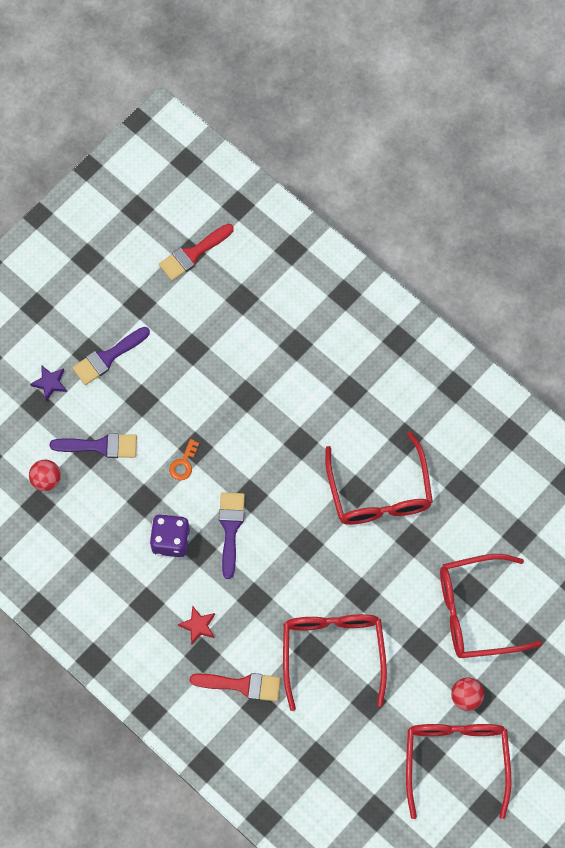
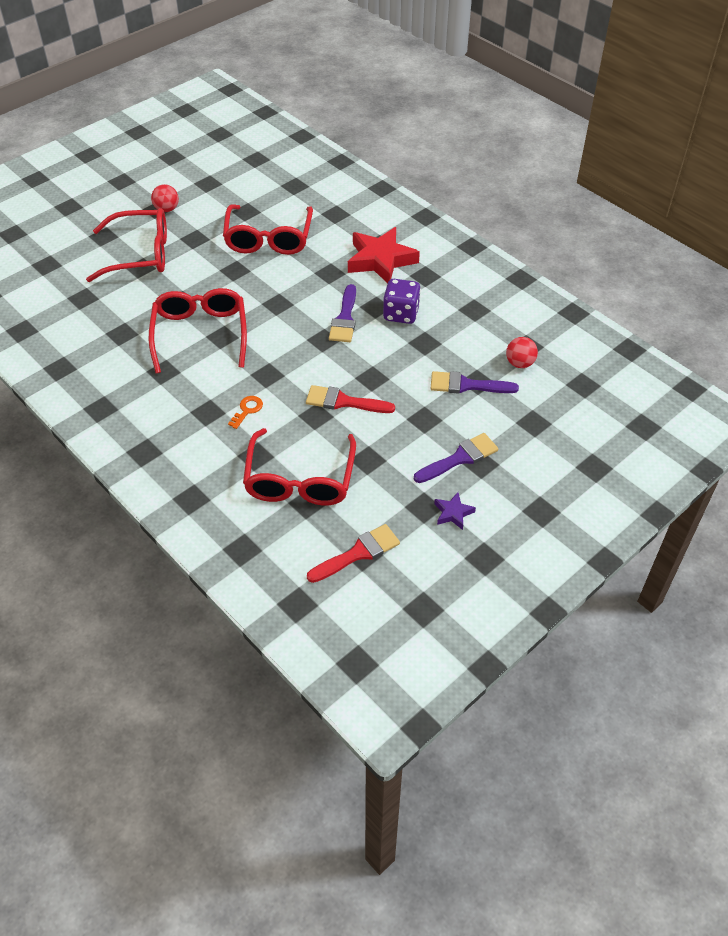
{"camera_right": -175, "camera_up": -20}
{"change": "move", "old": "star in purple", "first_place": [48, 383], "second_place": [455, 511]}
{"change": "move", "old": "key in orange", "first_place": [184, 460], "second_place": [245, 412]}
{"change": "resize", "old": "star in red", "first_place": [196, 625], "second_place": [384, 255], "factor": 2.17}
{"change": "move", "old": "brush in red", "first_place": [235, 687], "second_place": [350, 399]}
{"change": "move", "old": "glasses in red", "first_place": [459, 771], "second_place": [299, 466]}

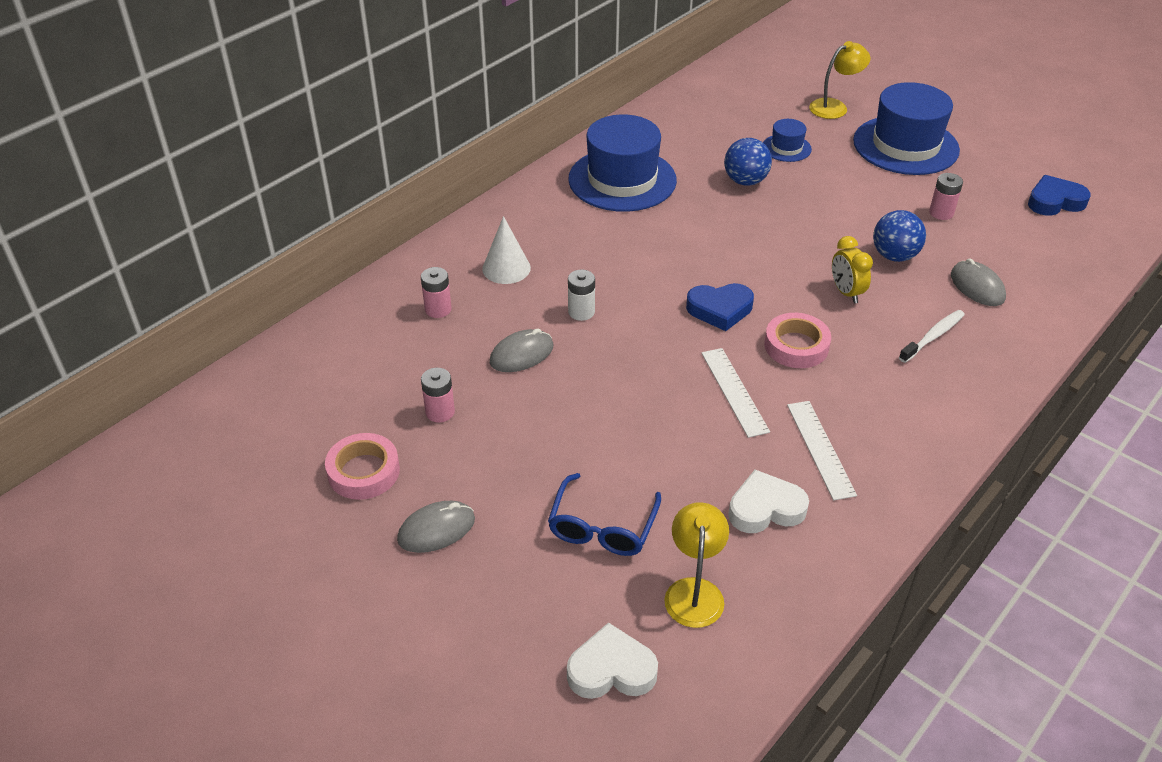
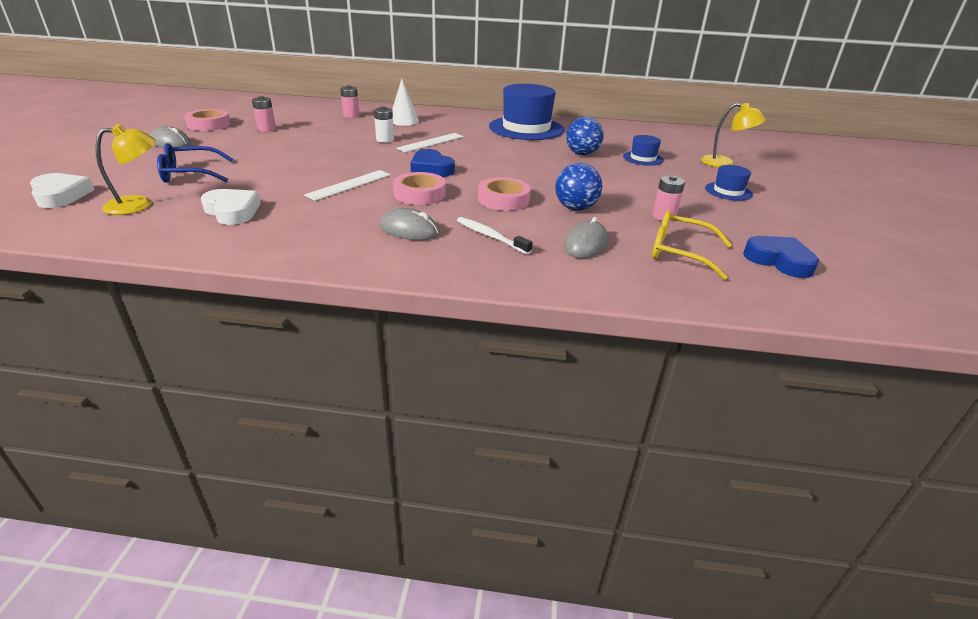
{"camera_right": 55, "camera_up": -10}
{"change": "resize", "old": "hat in blue", "first_place": [906, 128], "second_place": [729, 183], "factor": 0.47}
{"change": "replace", "old": "clock in yellow", "new": "tape in pink", "first_place": [852, 270], "second_place": [504, 194]}
{"change": "rotate", "old": "toothbrush in white", "first_place": [932, 336], "second_place": [495, 235], "degrees": -150}
{"change": "move", "old": "mouse in grey", "first_place": [521, 350], "second_place": [409, 224]}
{"change": "move", "old": "ruler in white", "first_place": [822, 450], "second_place": [430, 142]}
{"change": "insert", "new": "glasses in yellow", "second_place": [692, 245]}

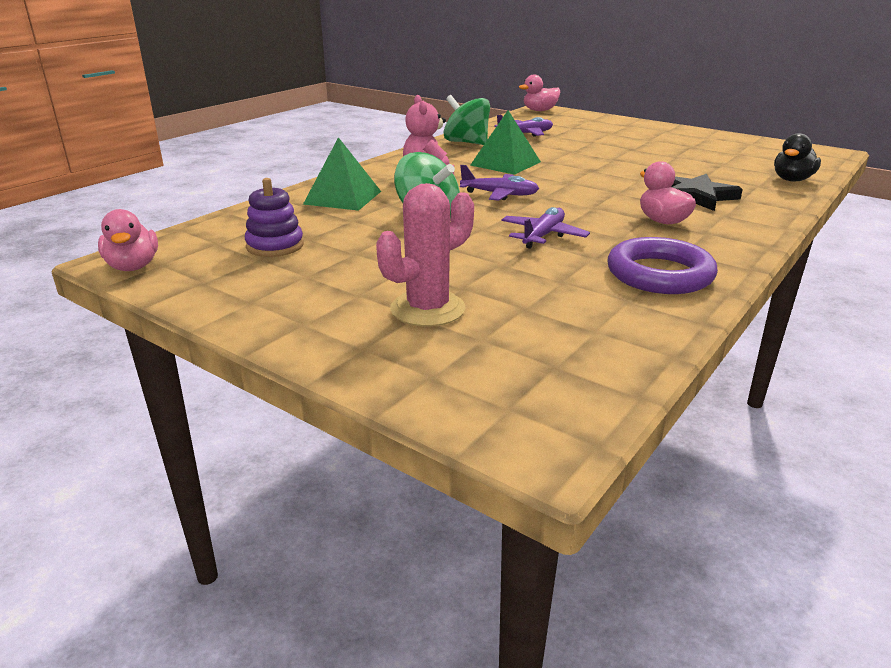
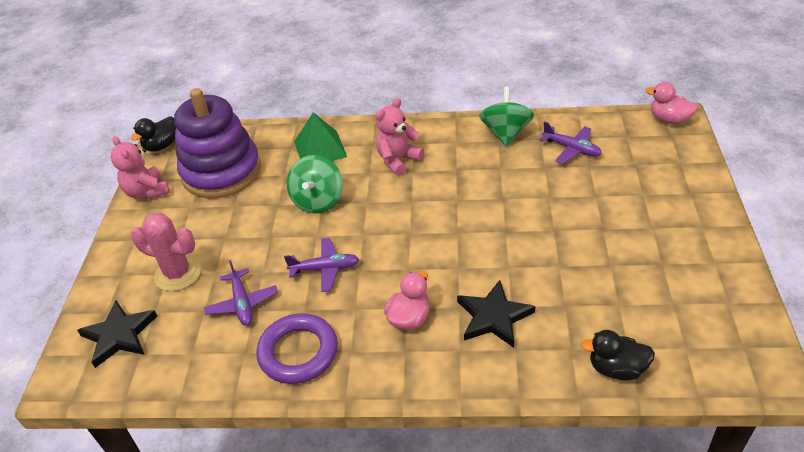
{"camera_right": 60, "camera_up": 15}
{"change": "delete", "old": "pyramid in green", "first_place": [505, 142]}
{"change": "move", "old": "plane in purple", "first_place": [499, 183], "second_place": [241, 293]}
{"change": "resize", "old": "stacking toy in purple", "first_place": [274, 217], "second_place": [217, 143], "factor": 2.16}
{"change": "recolor", "old": "duck in pink", "new": "duck in black", "first_place": [128, 240], "second_place": [153, 134]}
{"change": "insert", "new": "teddy bear in pink", "second_place": [140, 167]}
{"change": "insert", "new": "star in black", "second_place": [117, 334]}

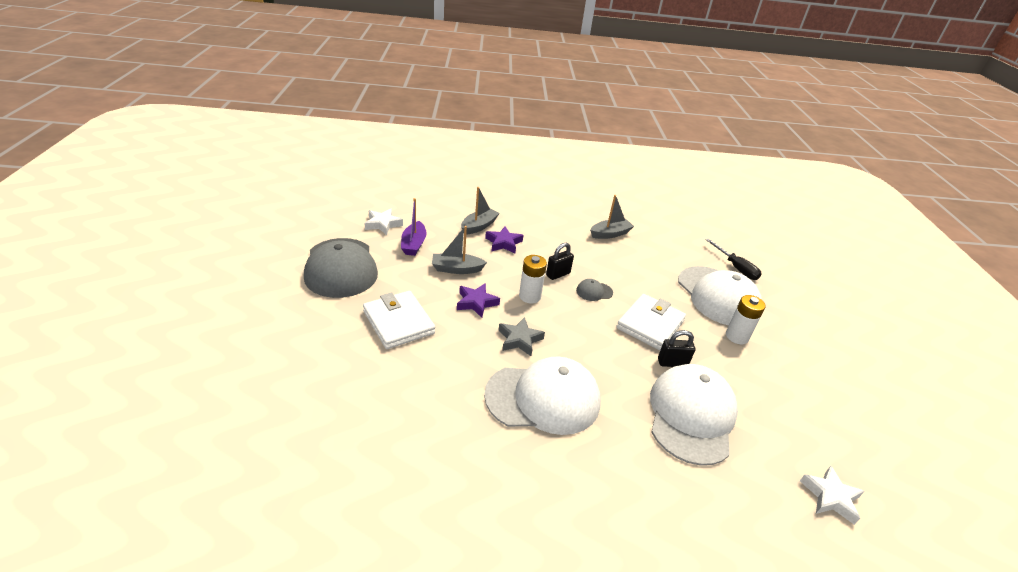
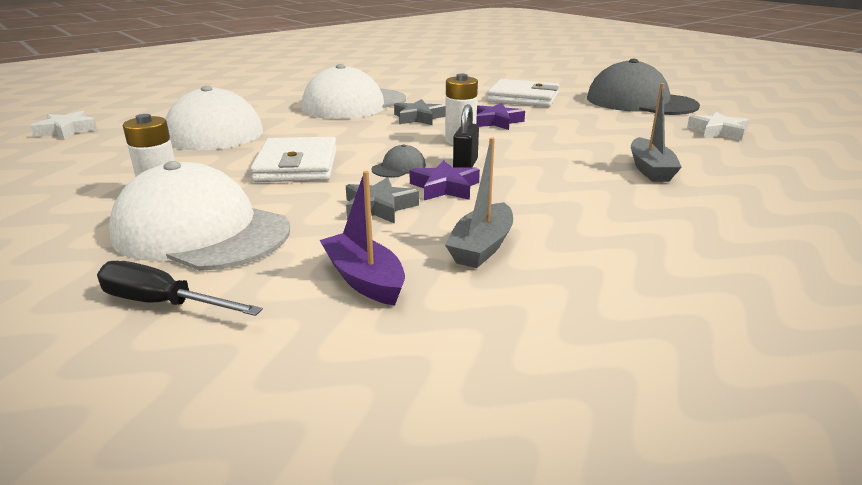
{"camera_right": 145, "camera_up": -10}
{"change": "move", "old": "boat in purple", "first_place": [413, 227], "second_place": [362, 238]}
{"change": "delete", "old": "boat in grey", "first_place": [459, 250]}
{"change": "move", "old": "star in purple", "first_place": [504, 240], "second_place": [445, 180]}
{"change": "delete", "old": "padlock in black", "first_place": [676, 348]}
{"change": "insert", "new": "star in grey", "second_place": [382, 200]}

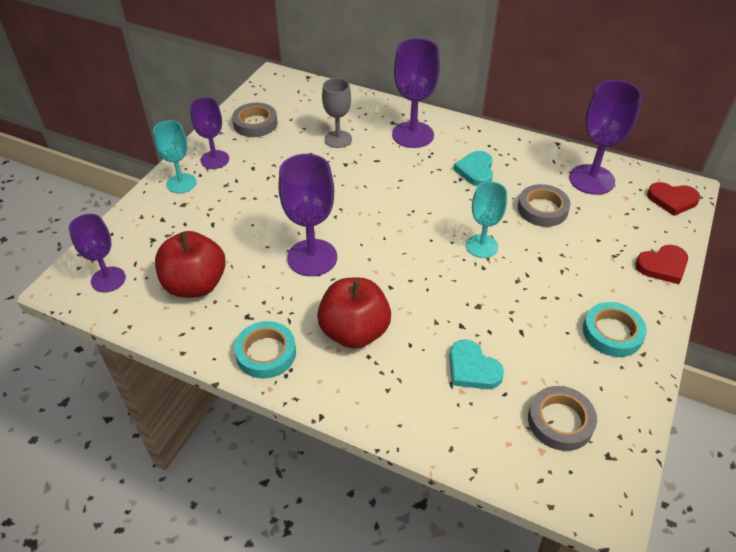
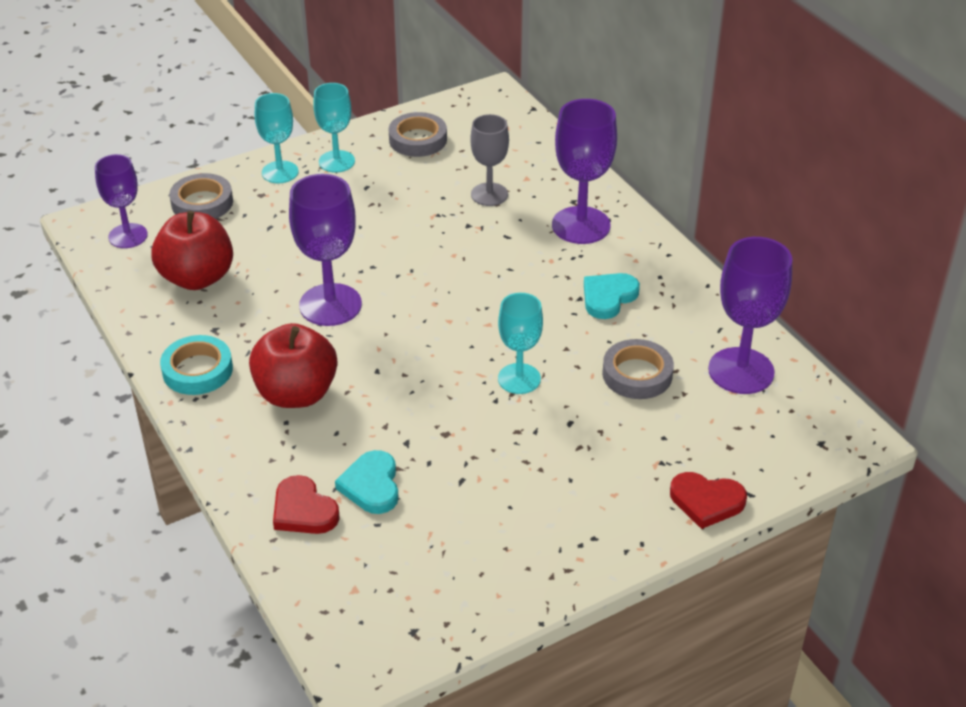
{"camera_right": 35, "camera_up": -5}
{"change": "recolor", "old": "goblet in purple", "new": "goblet in turquoise", "first_place": [209, 133], "second_place": [334, 128]}
{"change": "move", "old": "heart in red", "first_place": [673, 199], "second_place": [306, 504]}
{"change": "delete", "old": "tape in turquoise", "first_place": [615, 329]}
{"change": "move", "old": "tape in grey", "first_place": [562, 418], "second_place": [201, 196]}

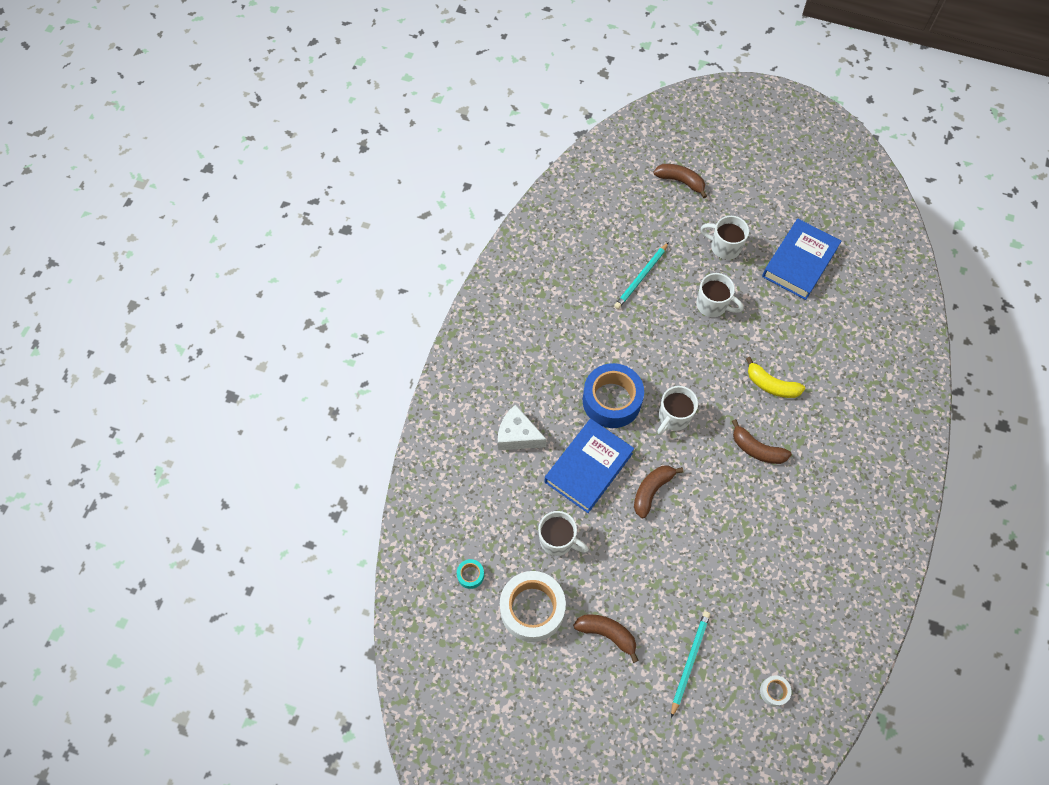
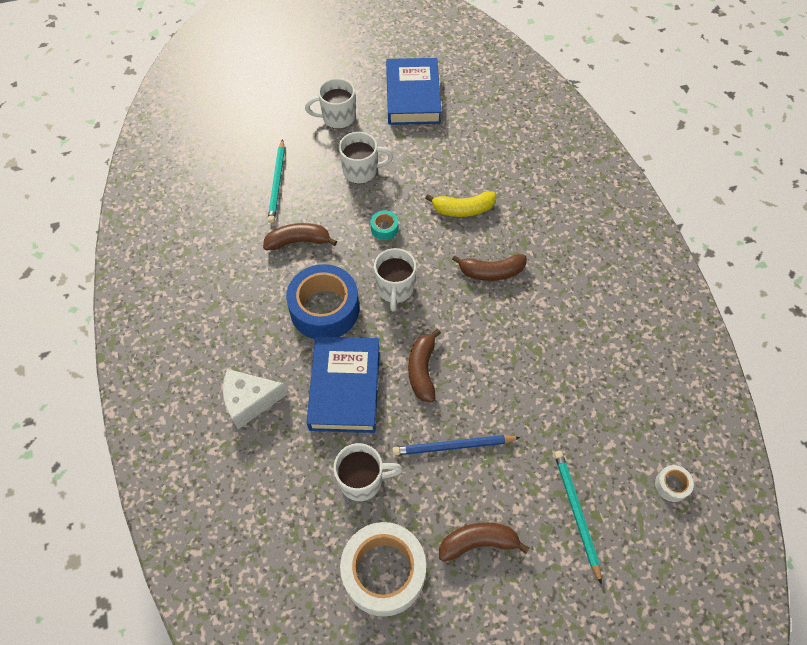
{"camera_right": -35, "camera_up": -5}
{"change": "move", "old": "banana in brown", "first_place": [680, 181], "second_place": [300, 236]}
{"change": "move", "old": "tape in turquoise", "first_place": [470, 574], "second_place": [384, 225]}
{"change": "insert", "new": "pencil in blue", "second_place": [456, 445]}

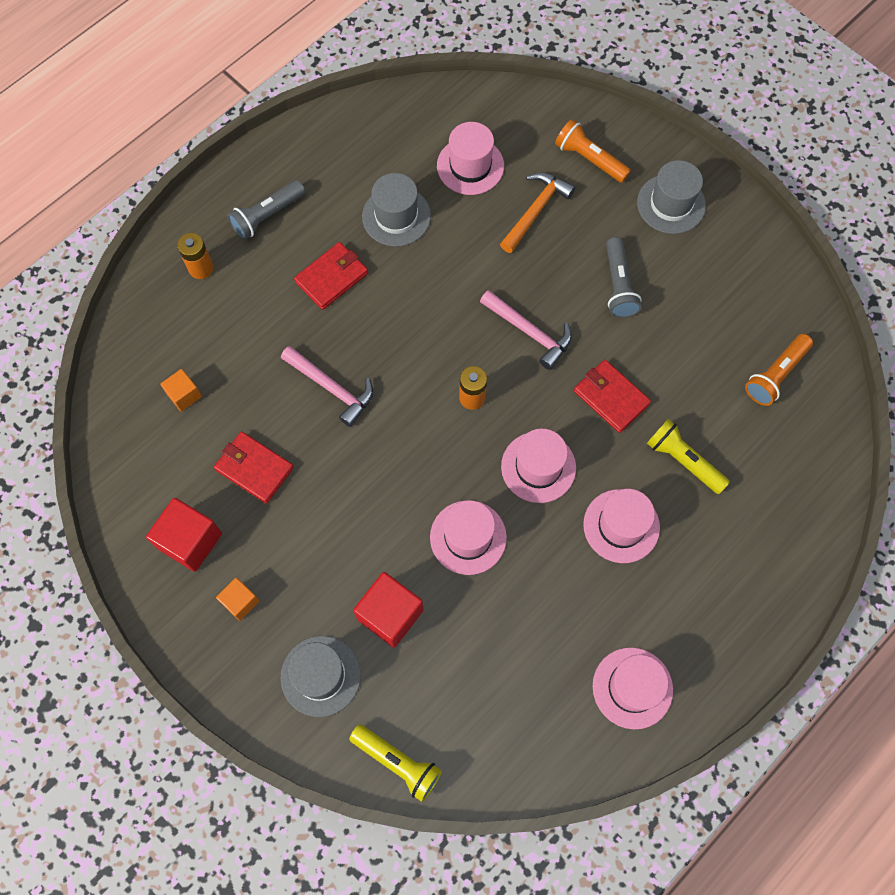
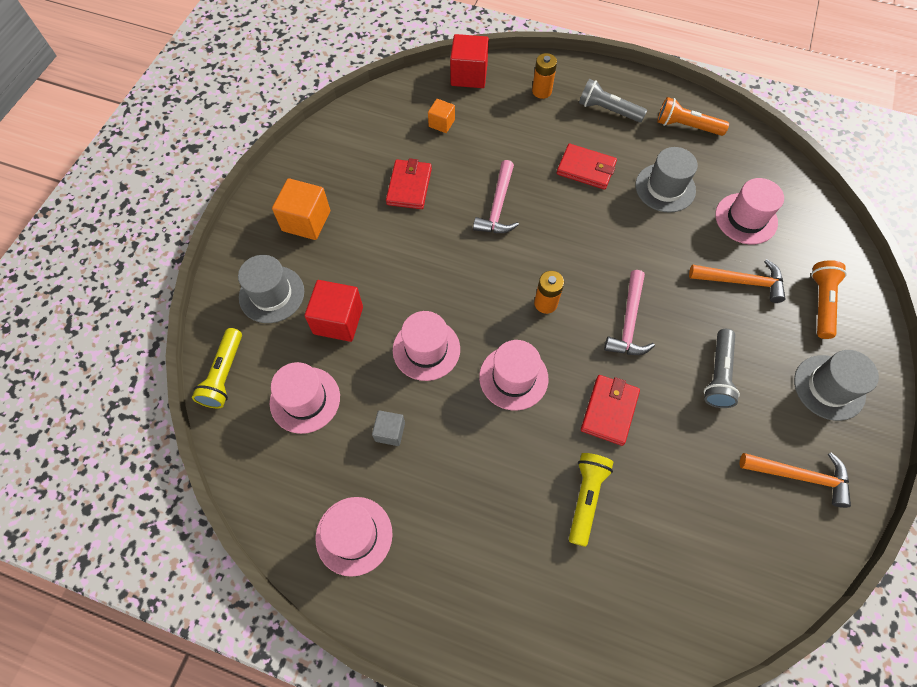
{"camera_right": 65, "camera_up": -5}
{"change": "rotate", "old": "flashlight in grey", "first_place": [624, 277], "second_place": [722, 368], "degrees": -45}
{"change": "move", "old": "flashlight in orange", "first_place": [779, 370], "second_place": [693, 116]}
{"change": "move", "old": "hat in pink", "first_place": [621, 526], "second_place": [305, 398]}
{"change": "move", "old": "cube in red", "first_place": [184, 535], "second_place": [469, 61]}
{"change": "resize", "old": "cube in orange", "first_place": [238, 599], "second_place": [301, 209], "factor": 1.74}
{"change": "insert", "new": "cube in grey", "second_place": [388, 428]}
{"change": "insert", "new": "hammer in orange", "second_place": [795, 480]}

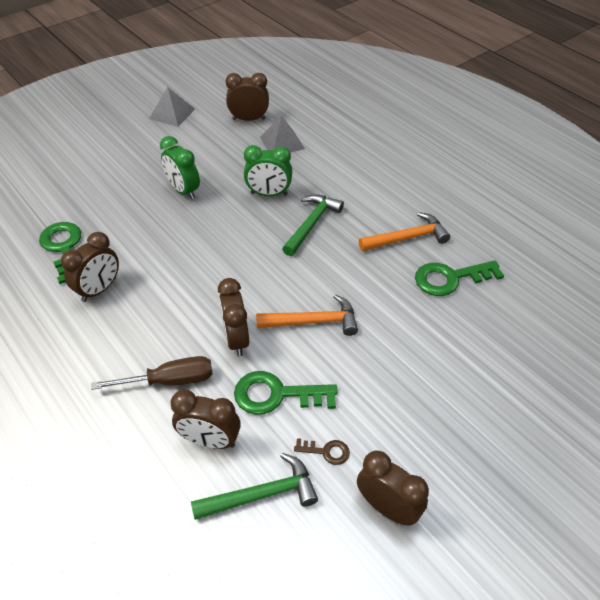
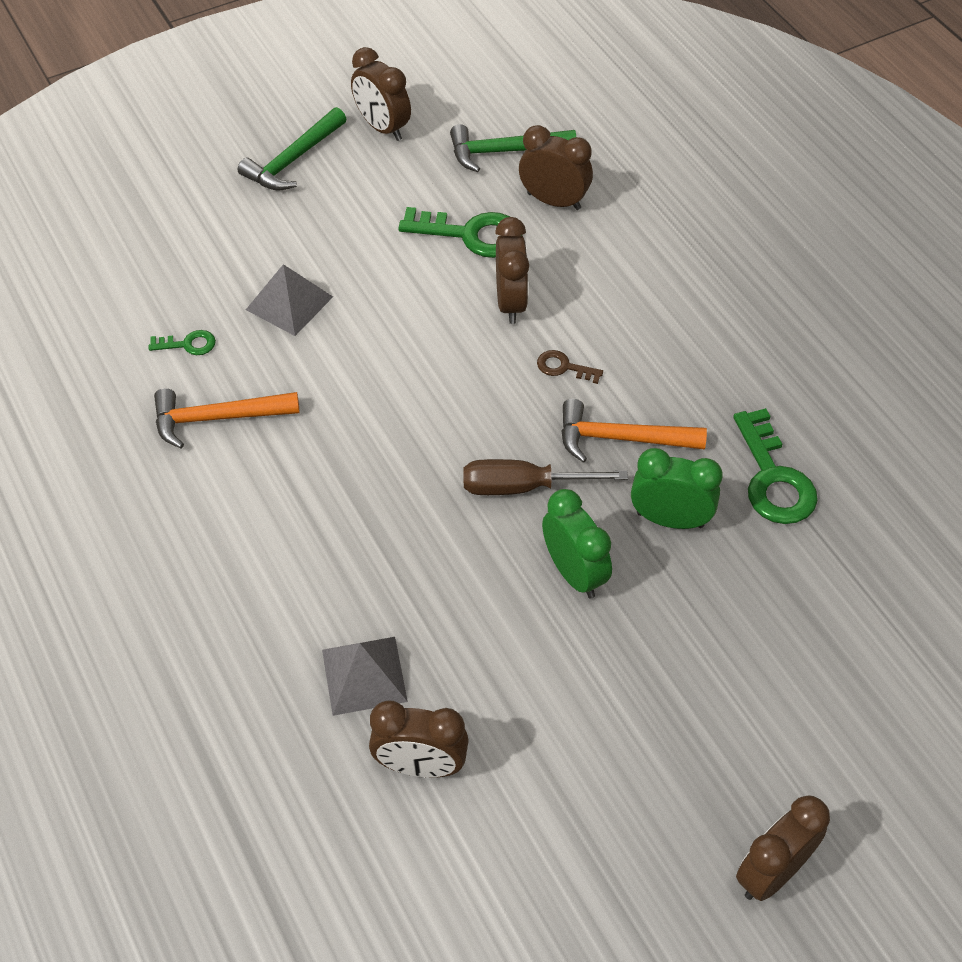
{"camera_right": -170, "camera_up": 5}
{"change": "move", "old": "pyramid in grey", "first_place": [172, 107], "second_place": [289, 300]}
{"change": "move", "old": "clock in green", "first_place": [268, 170], "second_place": [677, 488]}
{"change": "move", "old": "hammer in green", "first_place": [313, 225], "second_place": [292, 149]}
{"change": "move", "old": "clock in brown", "first_place": [90, 267], "second_place": [783, 848]}
{"change": "resize", "old": "key in green", "first_place": [459, 278], "second_place": [182, 342], "factor": 0.5}
{"change": "move", "old": "hammer in orange", "first_place": [307, 315], "second_place": [634, 431]}
{"change": "move", "old": "screwdriver in brown", "first_place": [151, 373], "second_place": [545, 477]}
{"change": "move", "old": "key in brown", "first_place": [322, 451], "second_place": [570, 367]}

